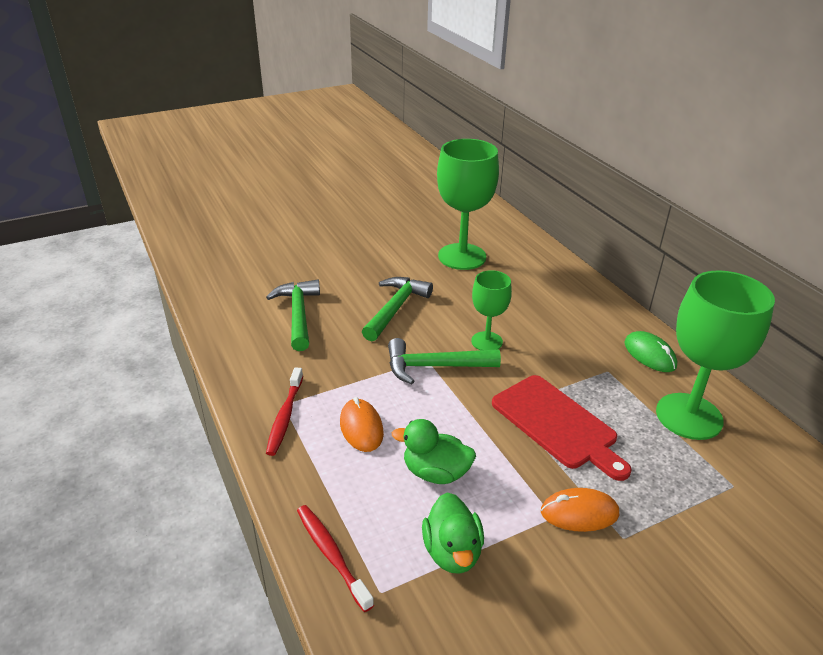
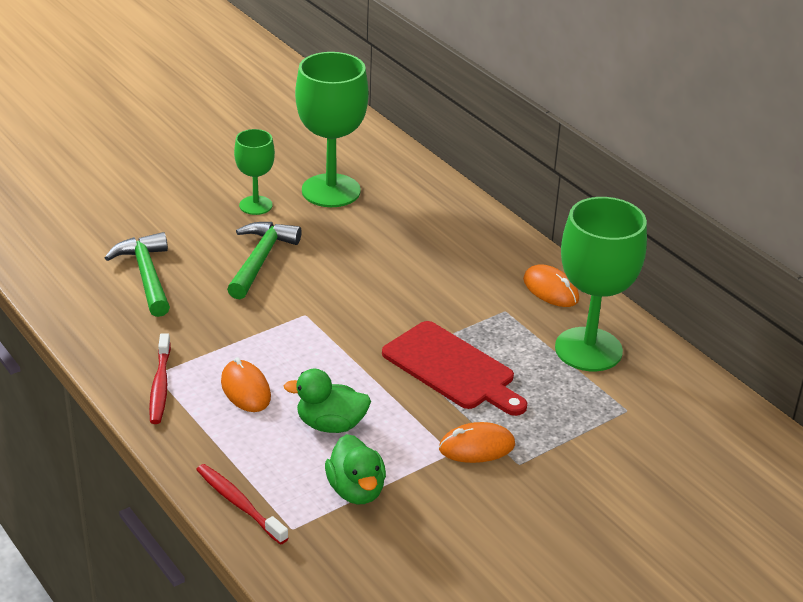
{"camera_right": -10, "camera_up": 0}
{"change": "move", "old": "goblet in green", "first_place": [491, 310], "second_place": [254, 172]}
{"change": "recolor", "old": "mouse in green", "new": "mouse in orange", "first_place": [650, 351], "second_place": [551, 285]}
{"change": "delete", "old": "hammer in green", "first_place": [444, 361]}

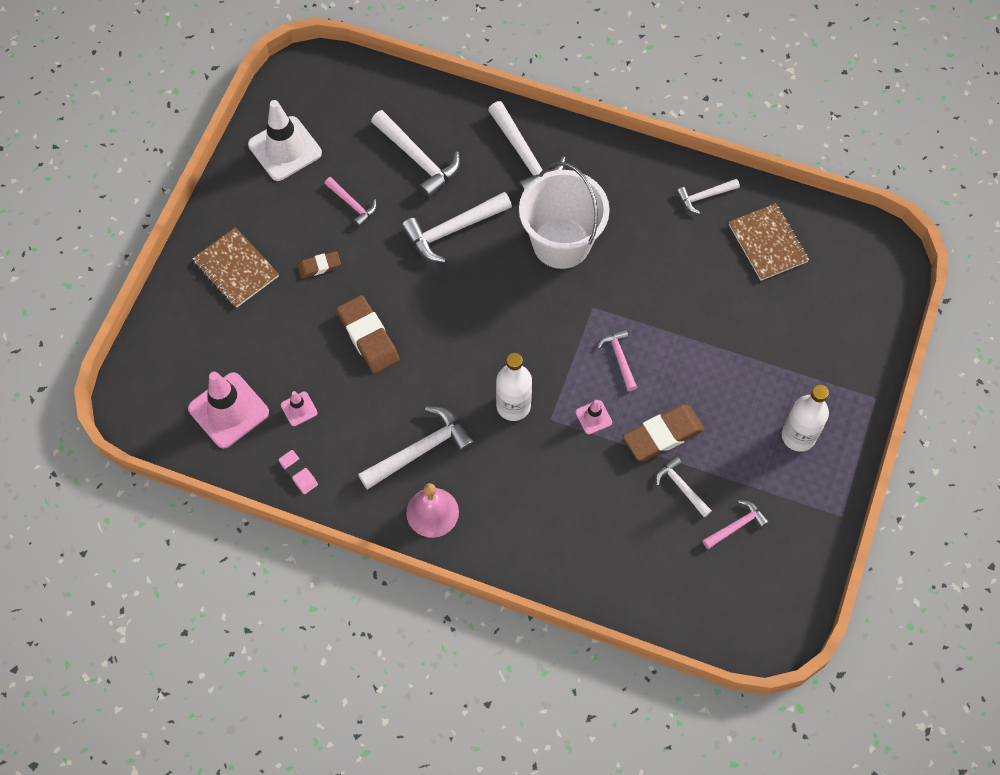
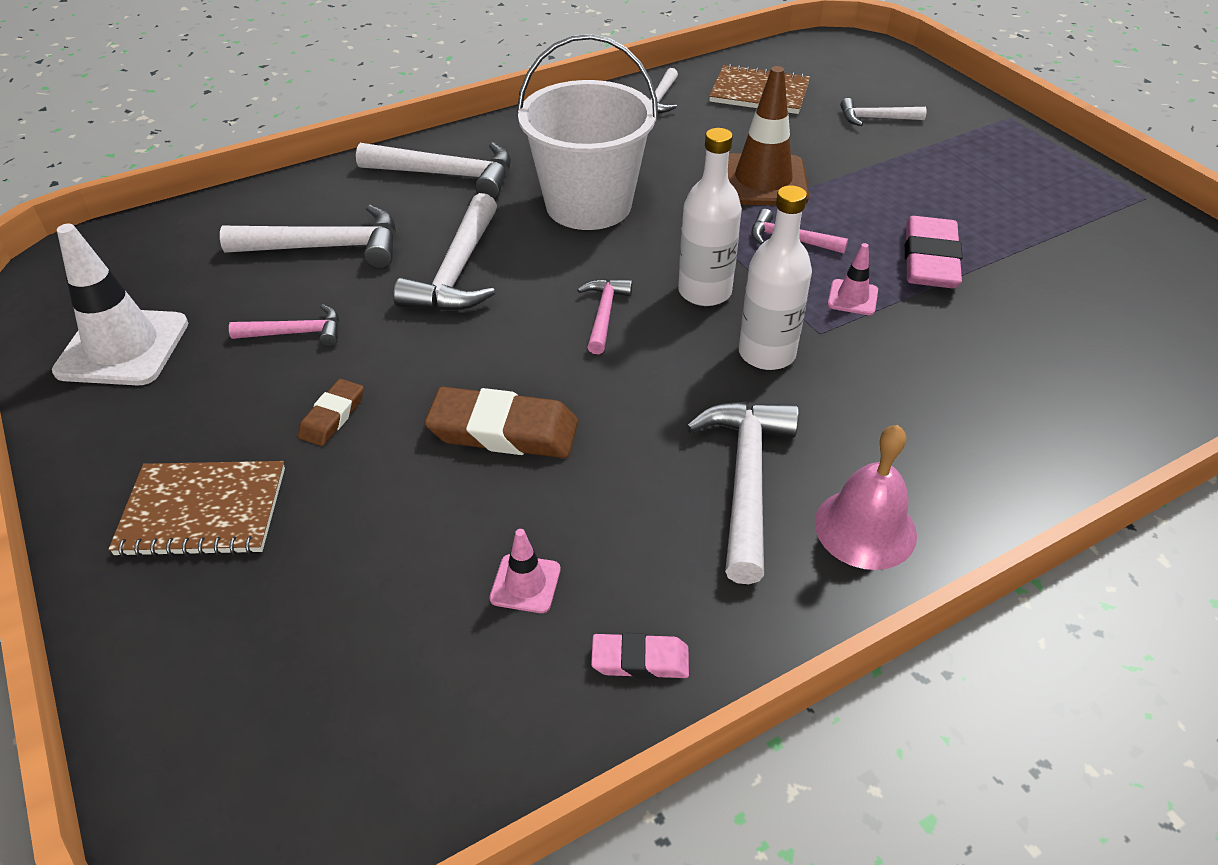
{"camera_right": -50, "camera_up": -20}
{"change": "delete", "old": "traffic cone in pink", "first_place": [228, 410]}
{"change": "move", "old": "bottle in white", "first_place": [805, 418], "second_place": [710, 217]}
{"change": "recolor", "old": "eraser in brown", "new": "eraser in pink", "first_place": [664, 433], "second_place": [934, 252]}
{"change": "move", "old": "hammer in white", "first_place": [684, 486], "second_place": [883, 112]}
{"change": "move", "old": "hammer in pink", "first_place": [735, 524], "second_place": [605, 316]}
{"change": "insert", "new": "traffic cone in brown", "second_place": [768, 135]}

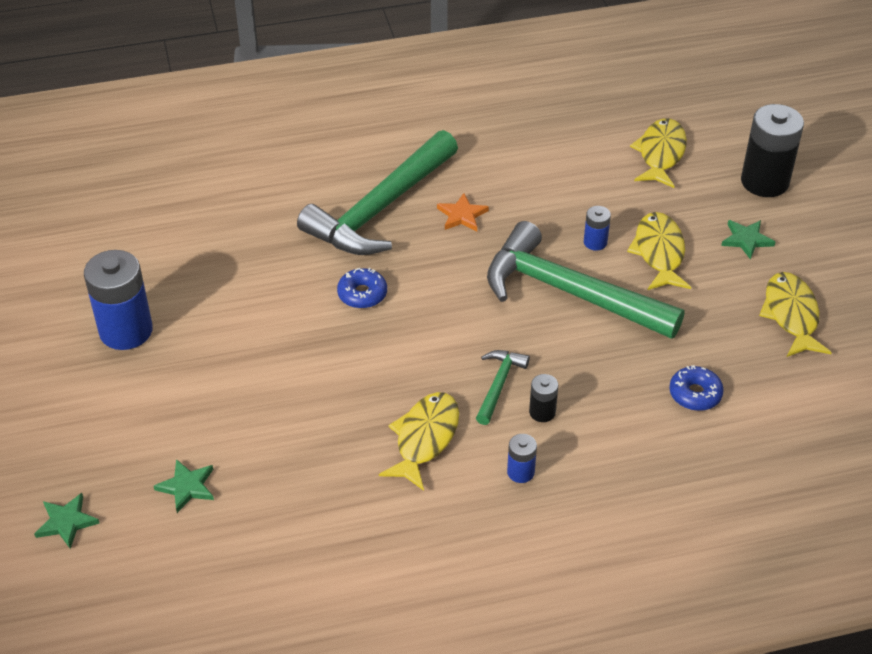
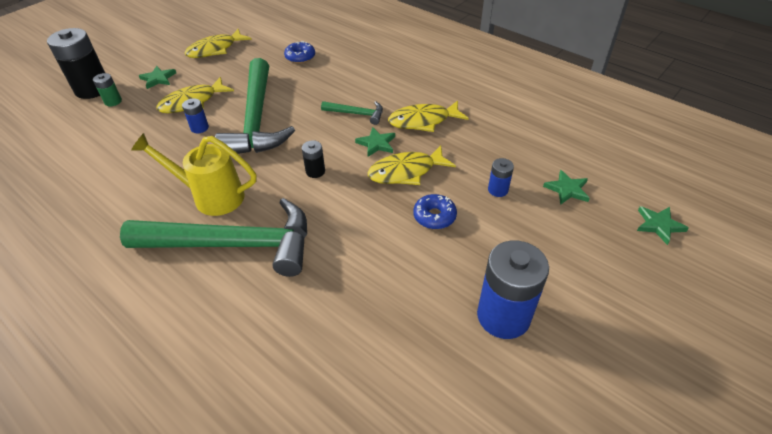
{"camera_right": -125, "camera_up": 0}
{"change": "move", "old": "fish in yellow", "first_place": [658, 153], "second_place": [412, 165]}
{"change": "replace", "old": "star in orange", "new": "watering can in yellow", "first_place": [463, 212], "second_place": [193, 174]}
{"change": "move", "old": "donut in blue", "first_place": [362, 288], "second_place": [435, 211]}
{"change": "rotate", "old": "hammer in green", "first_place": [503, 387], "second_place": [352, 113], "degrees": -150}
{"change": "move", "old": "battery in black", "first_place": [543, 398], "second_place": [313, 159]}
{"change": "move", "old": "battery in blue", "first_place": [522, 458], "second_place": [501, 177]}
{"change": "insert", "new": "battery in green", "second_place": [107, 89]}
{"change": "insert", "new": "star in green", "second_place": [375, 142]}

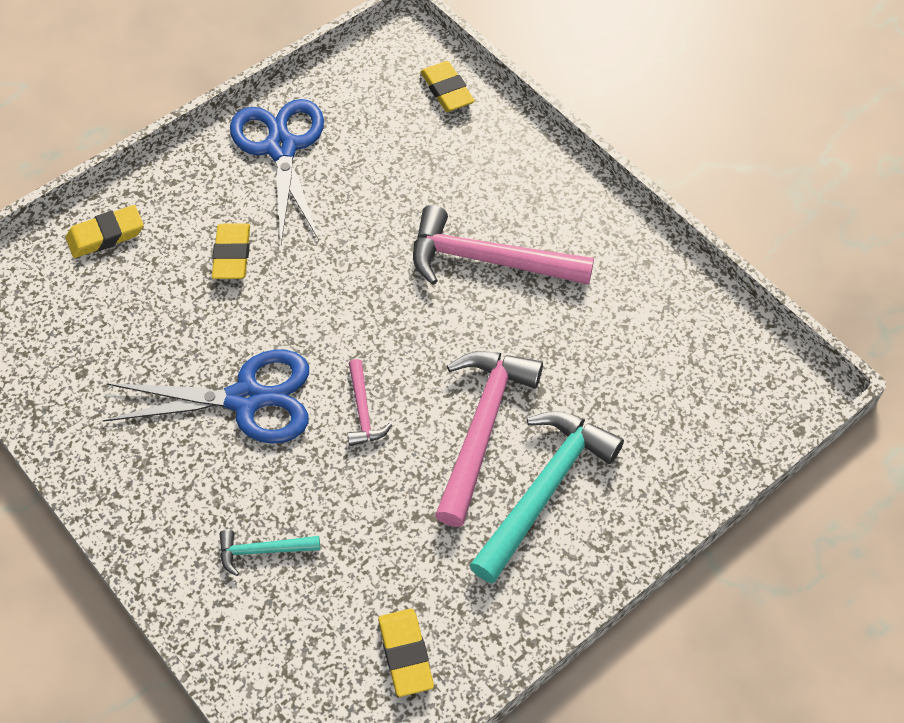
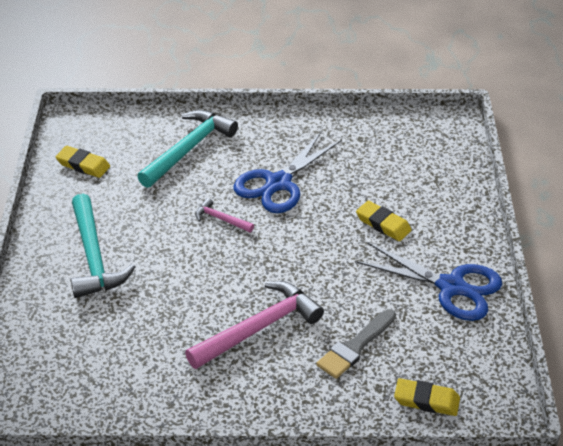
{"camera_right": 130, "camera_up": -15}
{"change": "delete", "old": "eraser in yellow", "first_place": [105, 231]}
{"change": "delete", "old": "hammer in pink", "first_place": [489, 439]}
{"change": "resize", "old": "hammer in turquoise", "first_place": [270, 553], "second_place": [187, 149], "factor": 2.06}
{"change": "insert", "new": "brush in grey", "second_place": [356, 344]}

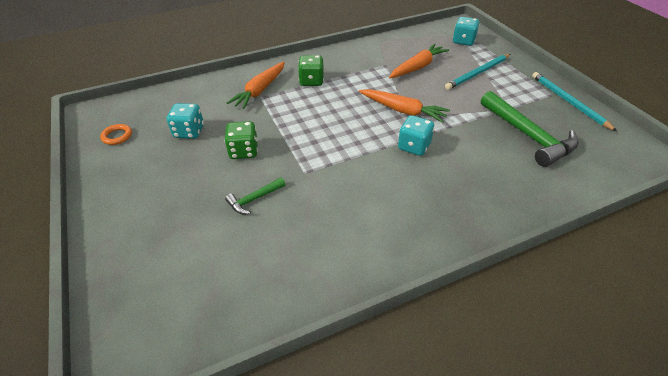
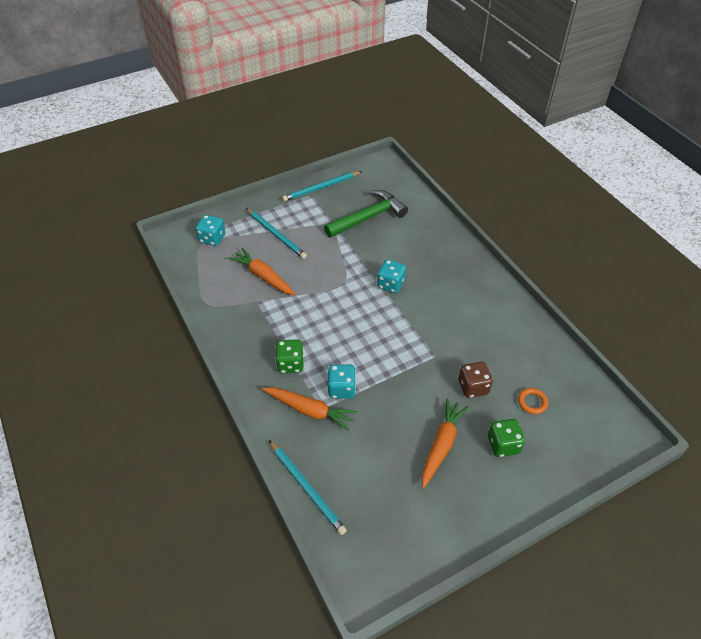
{"camera_right": -95, "camera_up": 5}
{"change": "move", "old": "carrot in orange", "first_place": [404, 106], "second_place": [445, 444]}
{"change": "move", "old": "dice in turquoise", "first_place": [185, 121], "second_place": [342, 381]}
{"change": "move", "old": "dice in green", "first_place": [241, 140], "second_place": [506, 438]}
{"change": "move", "old": "ring in orange", "first_place": [116, 134], "second_place": [533, 401]}
{"change": "replace", "old": "hammer in green", "new": "dice in brown", "first_place": [255, 196], "second_place": [475, 380]}
{"change": "insert", "new": "pencil in turquoise", "second_place": [308, 487]}

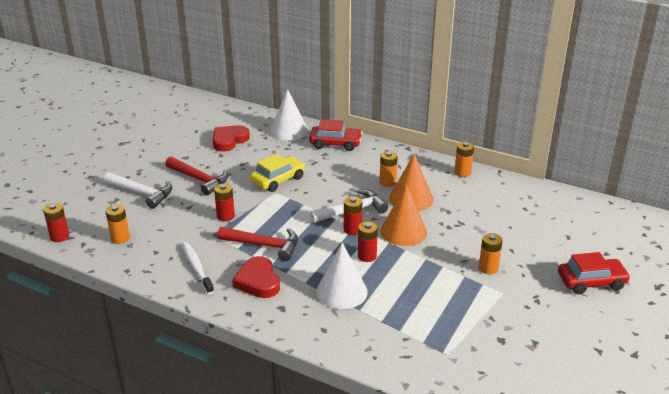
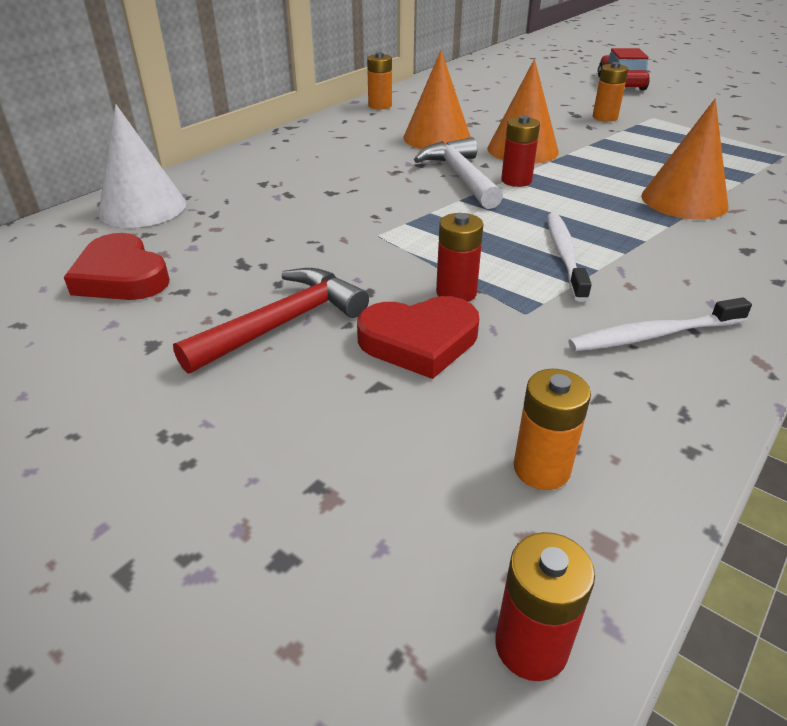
{"camera_right": -80, "camera_up": 5}
{"change": "delete", "old": "car in red", "first_place": [335, 135]}
{"change": "delete", "old": "battery in orange", "first_place": [389, 169]}
{"change": "delete", "old": "car in yellow", "first_place": [277, 173]}
{"change": "delete", "old": "hammer in white", "first_place": [138, 190]}
{"change": "delete", "old": "battery in red", "first_place": [368, 242]}
{"change": "replace", "old": "hammer in red", "new": "toothbrush in white", "first_place": [258, 244], "second_place": [569, 257]}
{"change": "recolor", "old": "cone in white", "new": "cone in orange", "first_place": [342, 275], "second_place": [684, 159]}
{"change": "move", "old": "heart in red", "first_place": [256, 277], "second_place": [418, 337]}

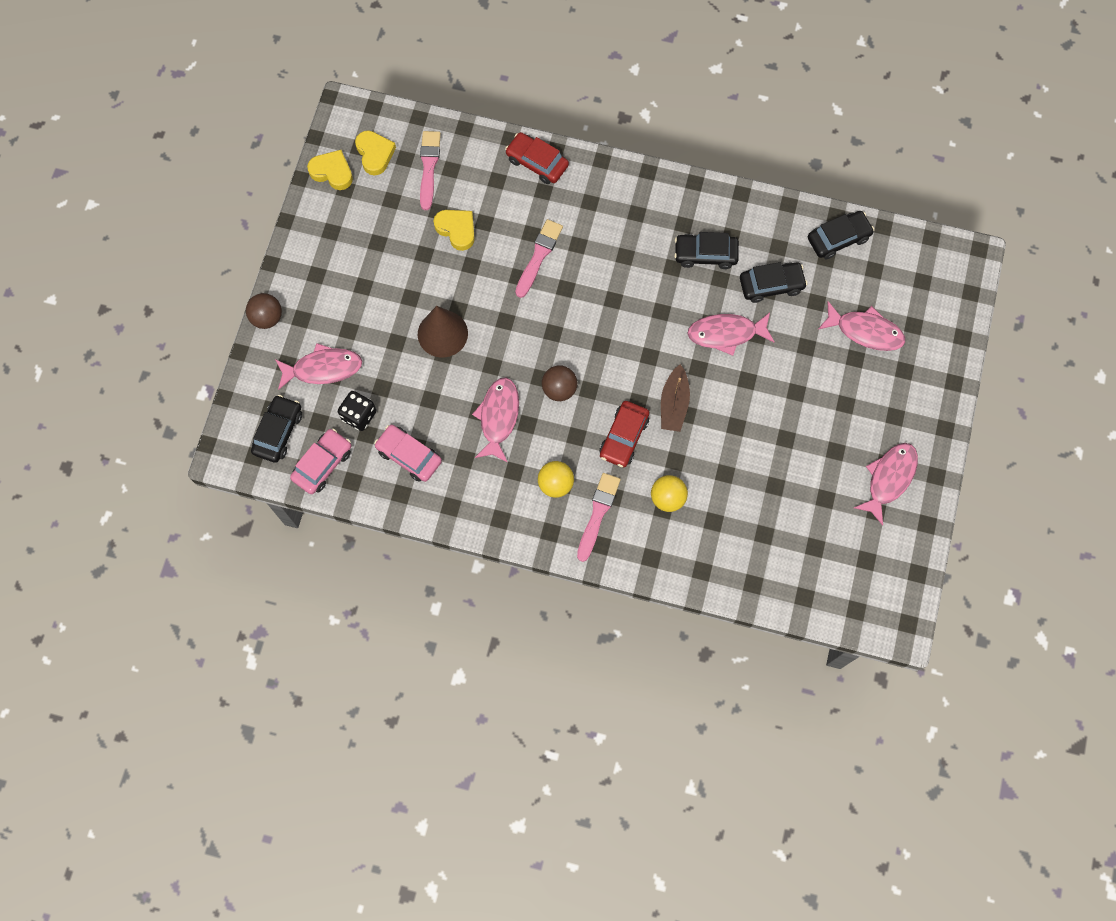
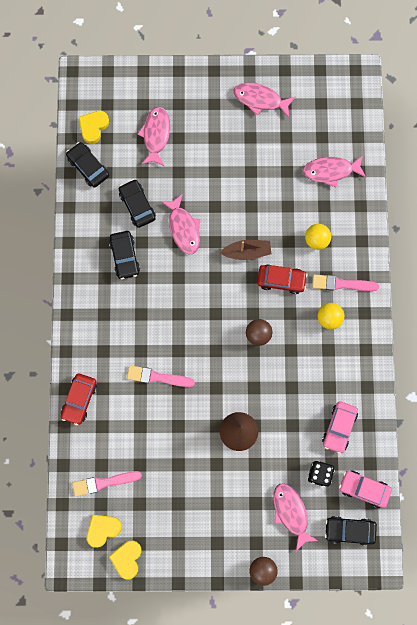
{"camera_right": -105, "camera_up": 5}
{"change": "move", "old": "heart in yellow", "first_place": [454, 230], "second_place": [94, 127]}
{"change": "move", "old": "fish in pink", "first_place": [495, 420], "second_place": [334, 171]}

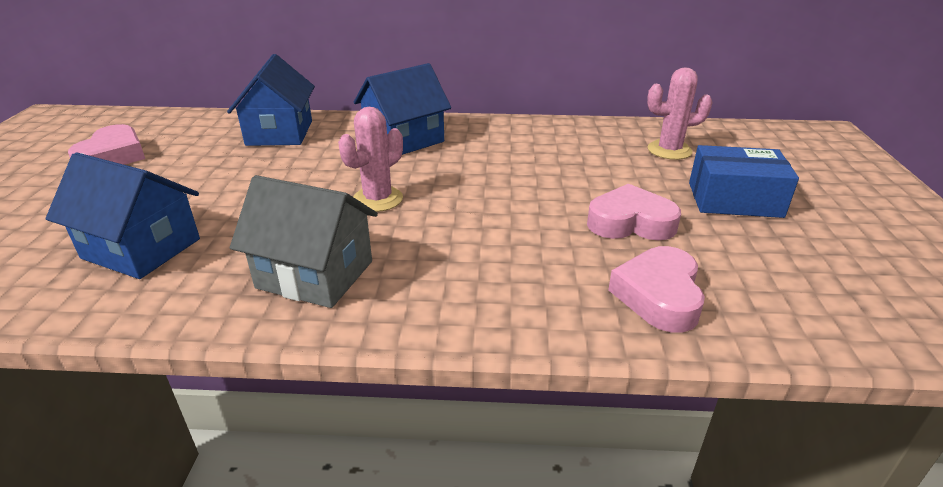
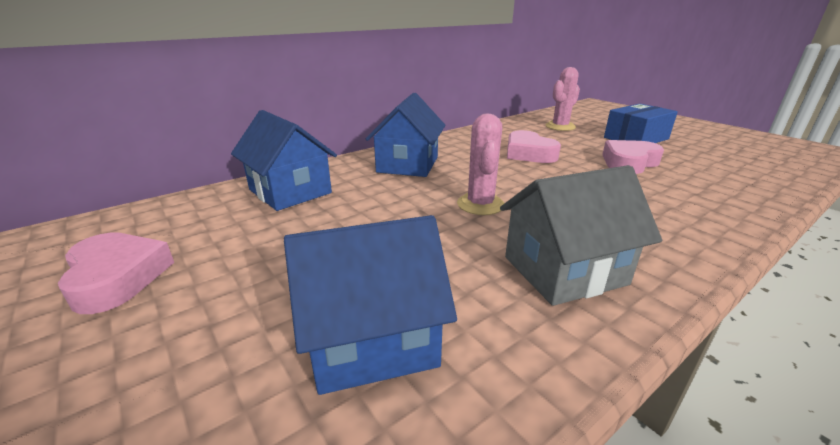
{"camera_right": -40, "camera_up": -5}
{"change": "move", "old": "heart in pink", "first_place": [656, 289], "second_place": [534, 146]}

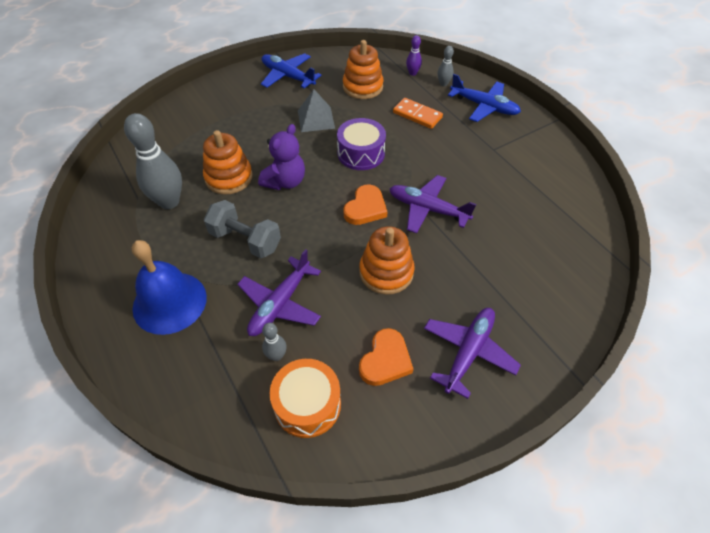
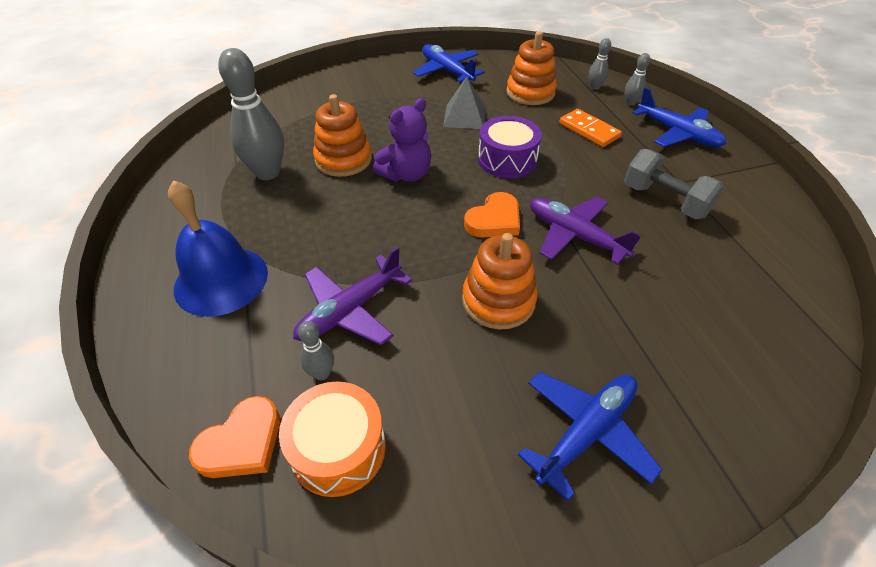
{"camera_right": 15, "camera_up": -5}
{"change": "recolor", "old": "bowling pin in purple", "new": "bowling pin in grey", "first_place": [414, 55], "second_place": [600, 64]}
{"change": "move", "old": "dumbbell in grey", "first_place": [242, 229], "second_place": [674, 184]}
{"change": "recolor", "old": "plane in purple", "new": "plane in blue", "first_place": [472, 353], "second_place": [590, 436]}
{"change": "move", "old": "heart in orange", "first_place": [386, 357], "second_place": [234, 437]}

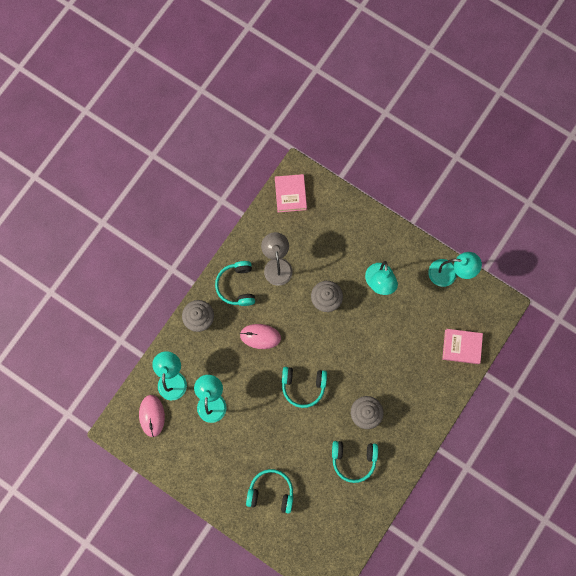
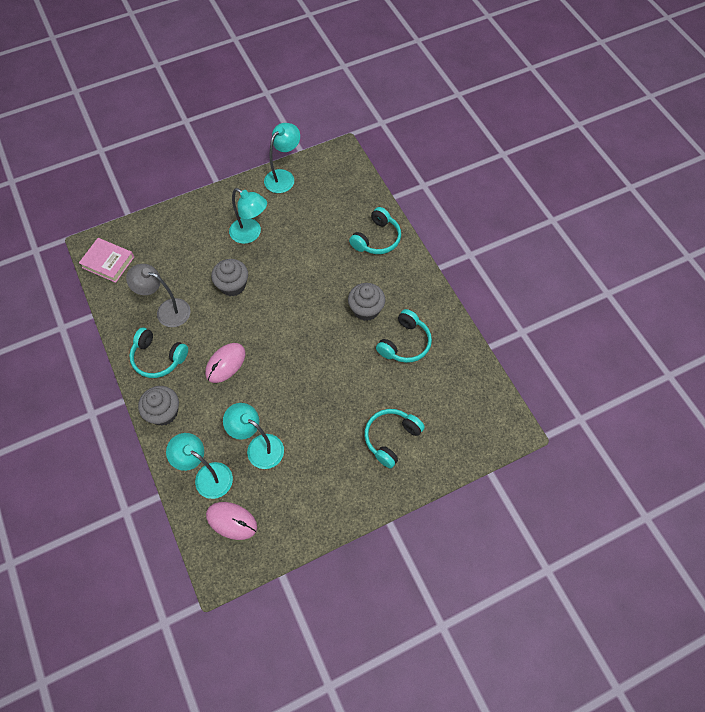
{"camera_right": -60, "camera_up": -15}
{"change": "delete", "old": "book in pink", "first_place": [462, 346]}
{"change": "move", "old": "headphones in turquoise", "first_place": [304, 387], "second_place": [375, 230]}

